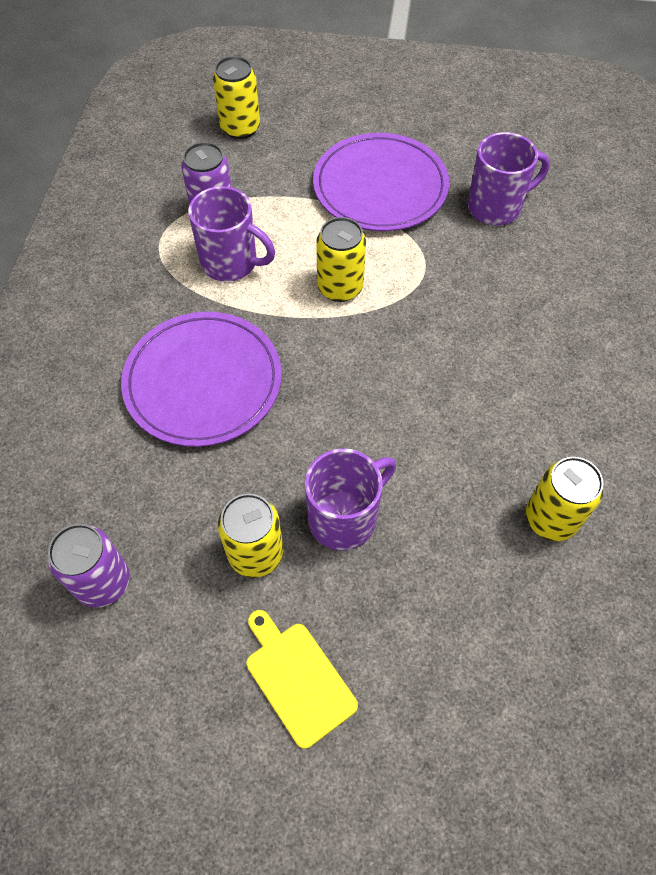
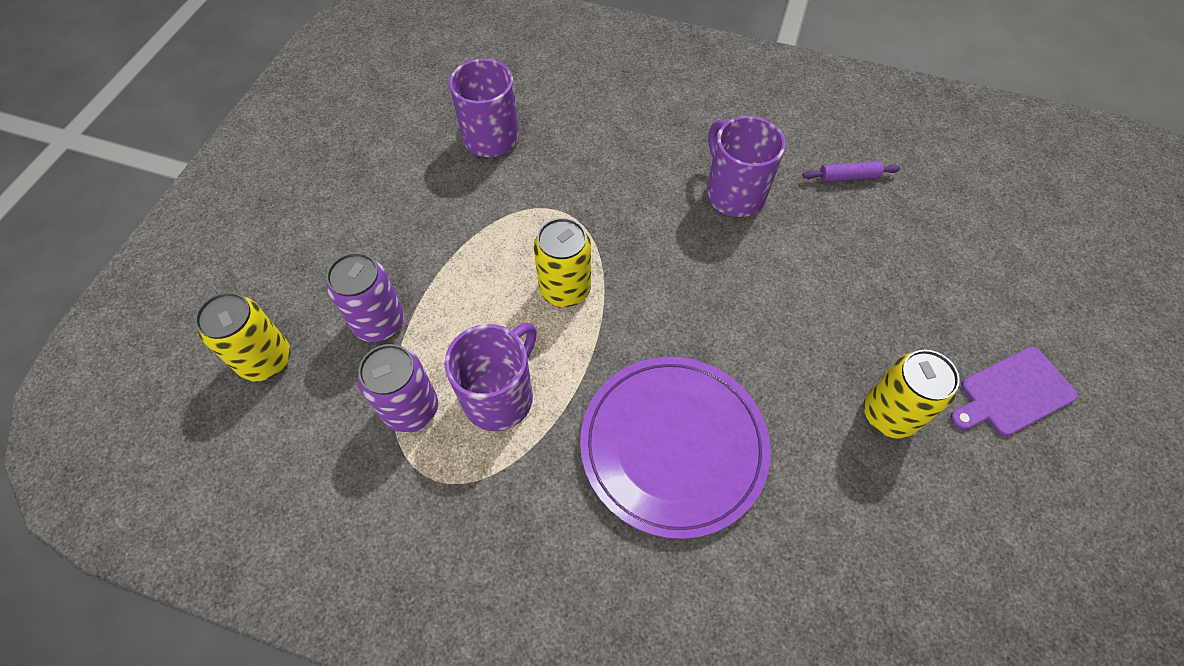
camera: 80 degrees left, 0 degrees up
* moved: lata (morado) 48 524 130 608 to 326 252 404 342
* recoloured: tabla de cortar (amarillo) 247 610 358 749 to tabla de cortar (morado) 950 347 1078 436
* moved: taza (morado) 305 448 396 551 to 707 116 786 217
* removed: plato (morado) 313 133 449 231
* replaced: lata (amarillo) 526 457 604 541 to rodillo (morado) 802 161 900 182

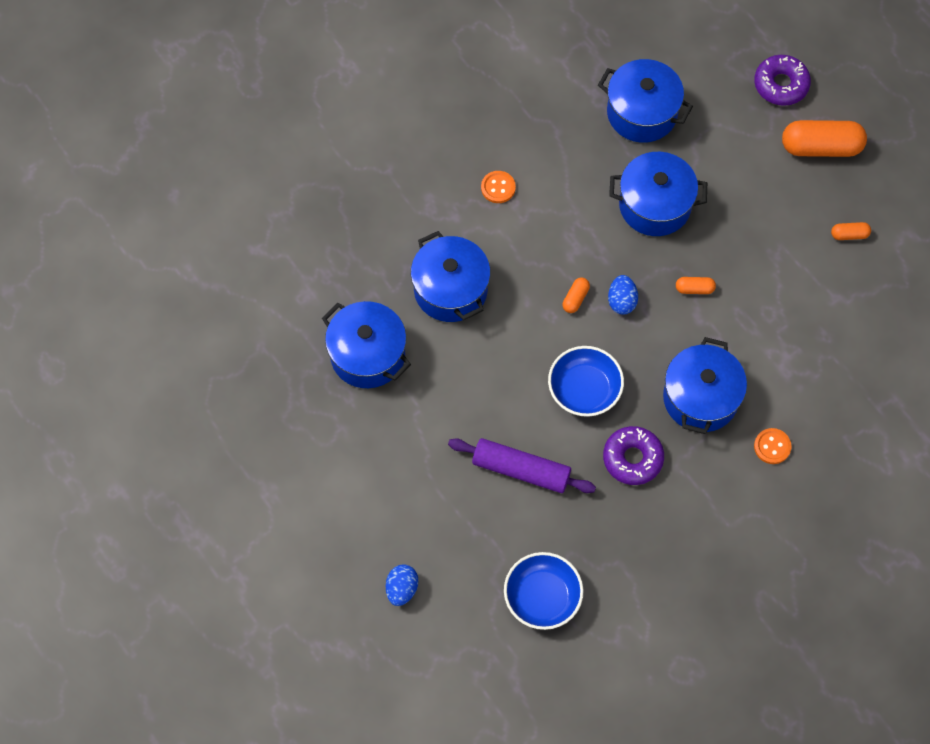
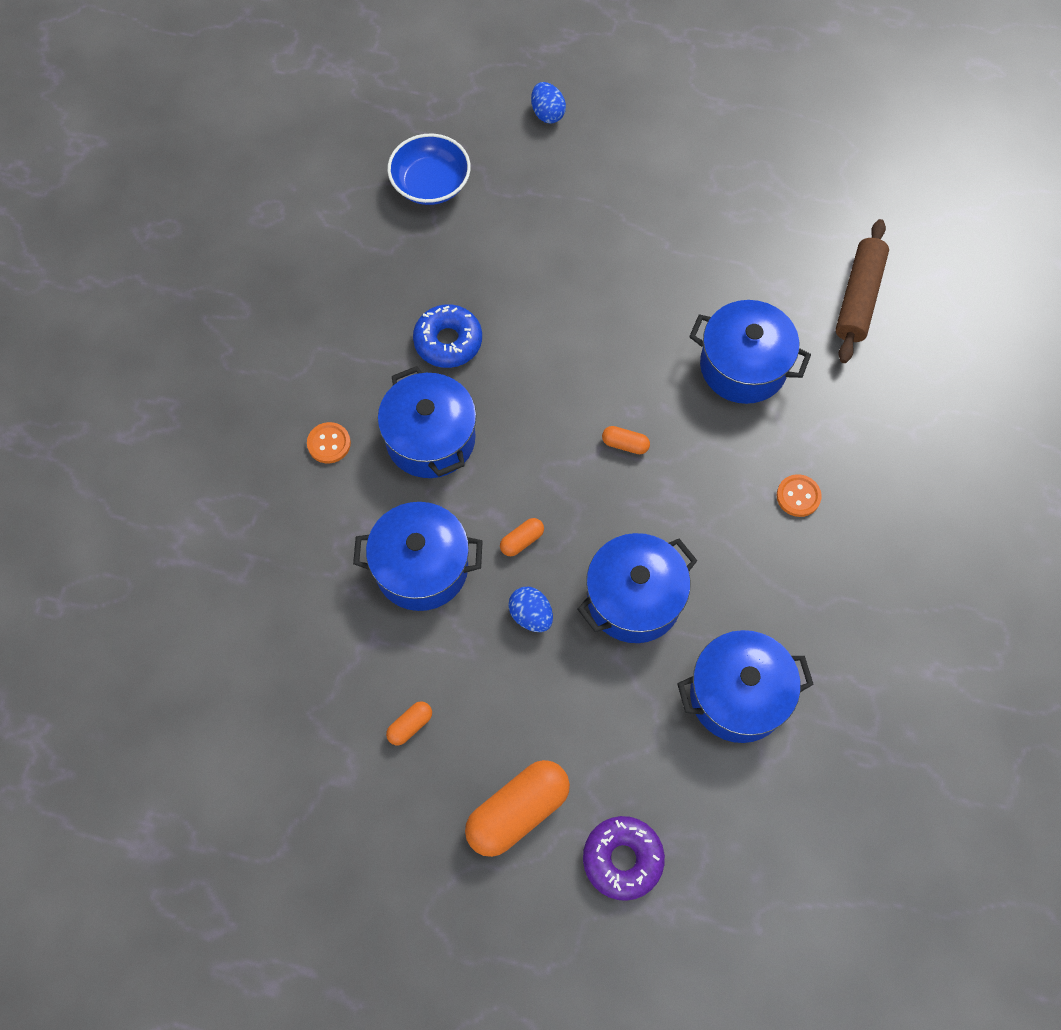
camera: 140 degrees right, 0 degrees up
* moved: olla (azul) 322 301 411 388 to 353 502 483 611
* removed: rodillo (morado) 448 438 596 493
* removed: cuenco (azul) 548 346 624 417
* turned: cápsula (naranja) 563 277 590 313 = 602 426 650 454 60 degrees counterclockwise
* recoloured: rosquilla (morado) 603 426 664 485 to rosquilla (azul) 413 304 482 368
* moved: huevo (azul) 608 275 638 315 to 508 587 553 632
* added: rodillo (marrón) 836 219 889 363

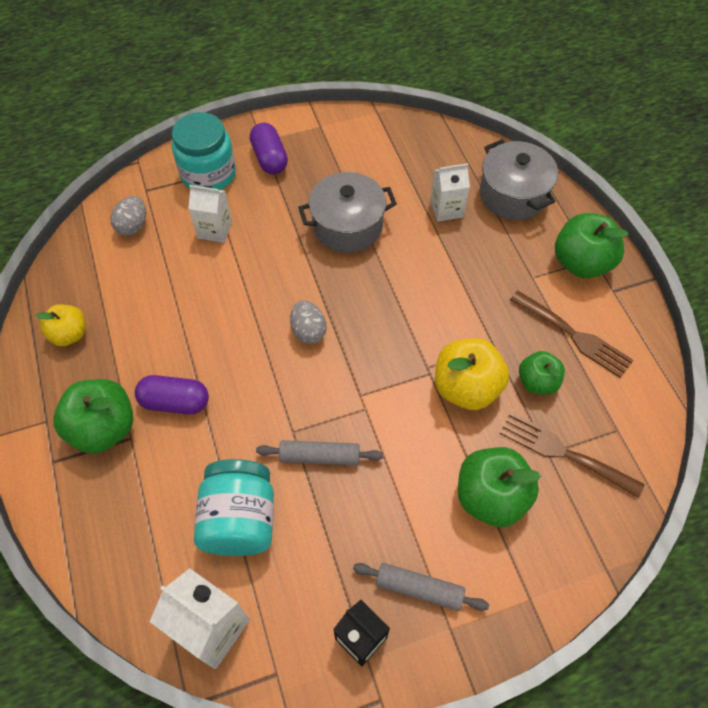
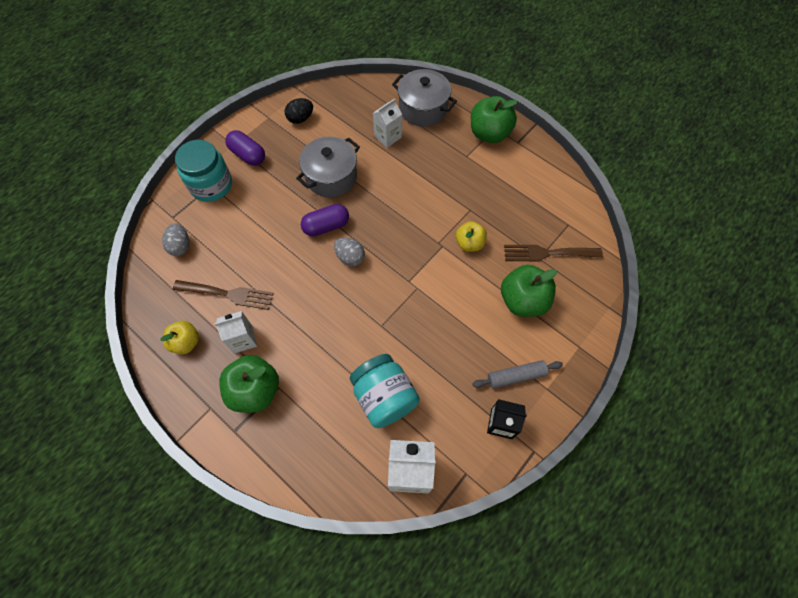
camera: 30 degrees left, 5 degrees up
* moved: cápsula (morado) 135 375 209 414 to 301 204 349 237
* moved: cartón de leche (blanco) 188 185 232 243 to 214 311 257 354
* removed: rodillo (gris) 256 440 383 466
* resized: manzana (amarillo) 435 338 509 410 = 456 221 487 252 x0.62
* moved: tenedor (marrón) 510 290 634 378 to 173 280 274 310
* removed: manzana (verde) 519 351 565 395
* added: huevo (negro) 285 98 313 124

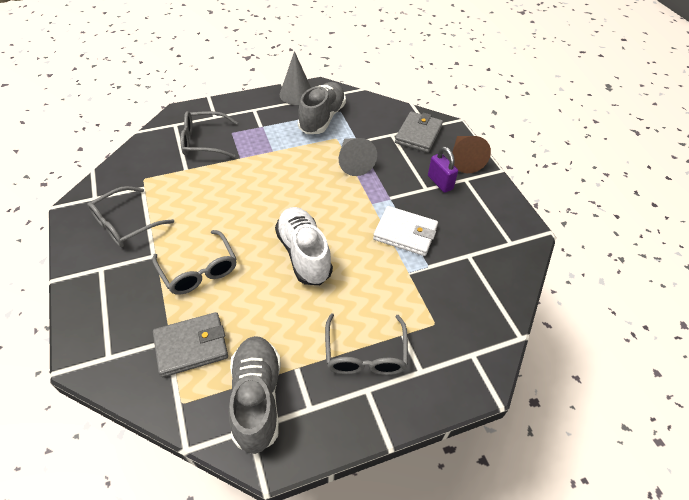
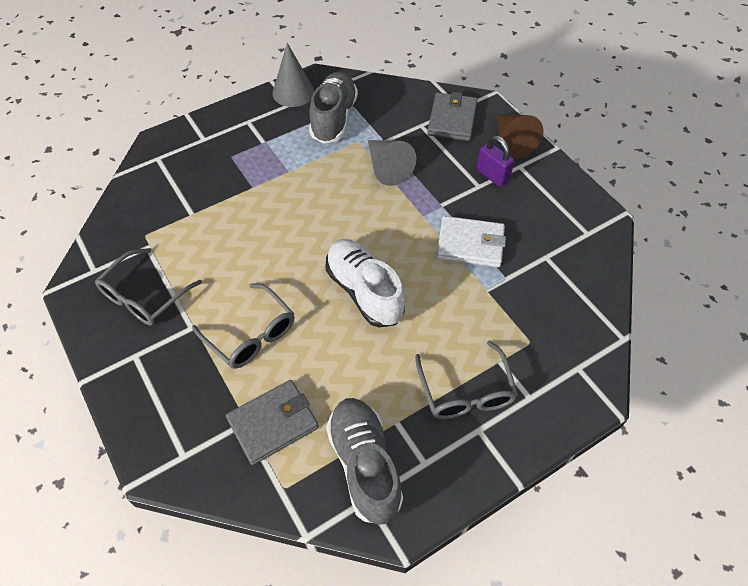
camera: 10 degrees left, 5 degrees up
* removed: gafas (gris) 180 111 238 158

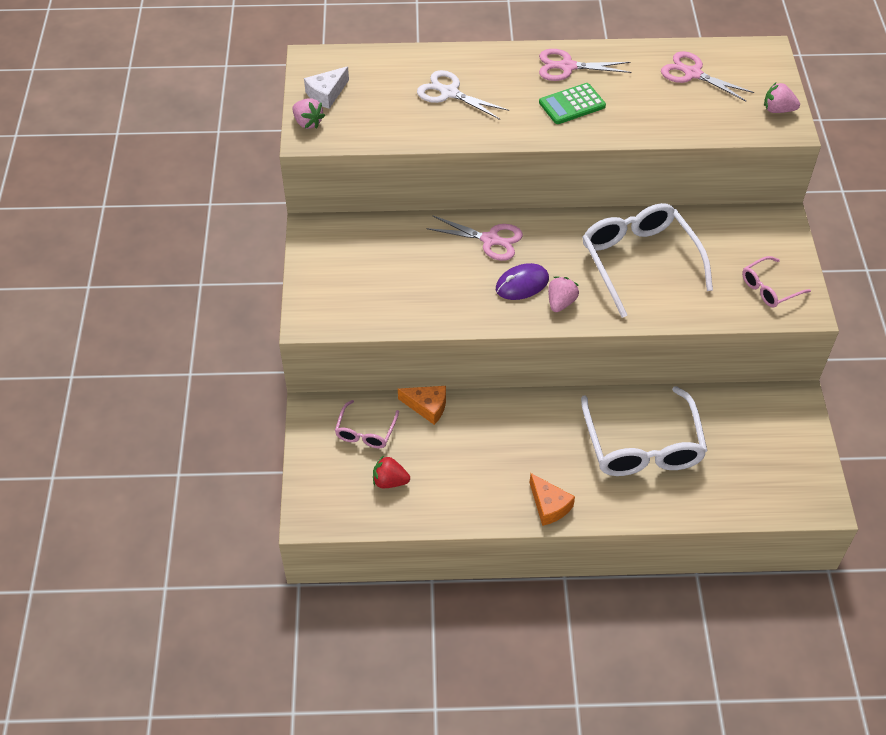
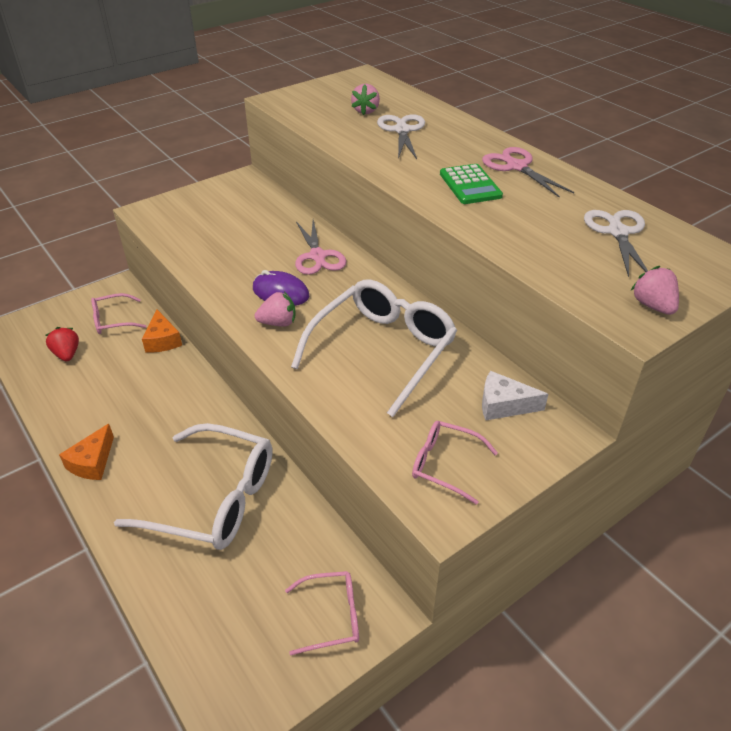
camera: 55 degrees right, 10 degrees down
* moved: fresa (rosa) 292 98 325 129 to 351 84 380 115
* moved: queso (blanco) 304 66 349 109 to 482 371 549 420
* turned: calculadora (verde) 539 83 606 124 = 440 164 503 204 135 degrees counterclockwise
* turned: gafas (blanco) 581 386 708 476 = 114 423 272 550 120 degrees counterclockwise
* recoloured: tijeras (rosa) 661 51 754 101 to tijeras (blanco) 584 210 648 278
* added: gafas (rosa) 285 571 359 656

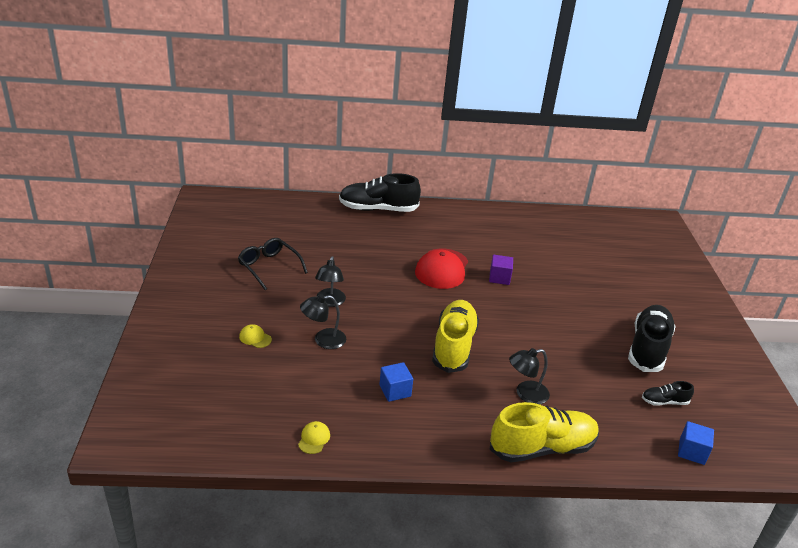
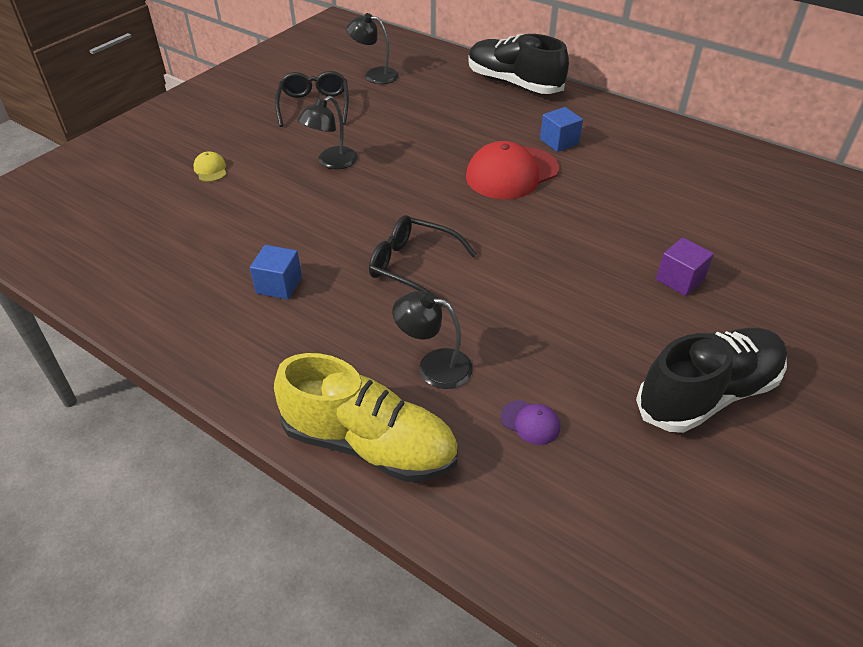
camera: 40 degrees right, 10 degrees up
* removed: gorra (amarillo) 298 421 330 454
* moved: lámpara (negro) 300 294 346 349 to 346 13 399 84
* replaced: zapato (amarillo) 432 300 479 373 to gafas (negro) 369 215 477 306
* moved: cubo (morado) 489 255 513 285 to 656 238 714 296
* removed: zapato (negro) 642 381 694 406
* moved: cubo (azul) 678 421 714 465 to 540 107 583 152
* added: gorra (morado) 501 400 560 445

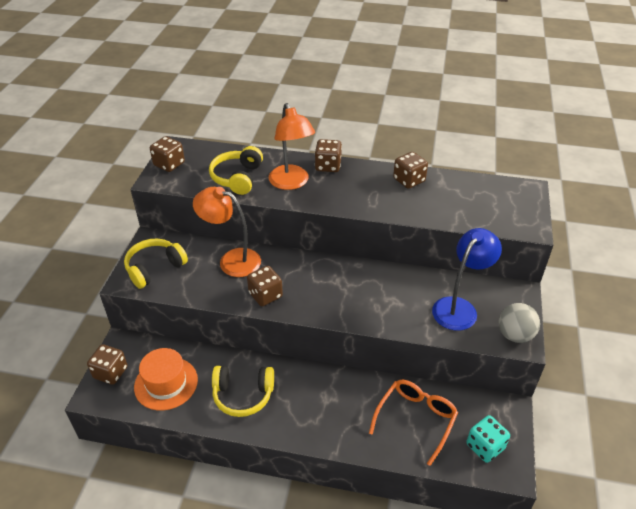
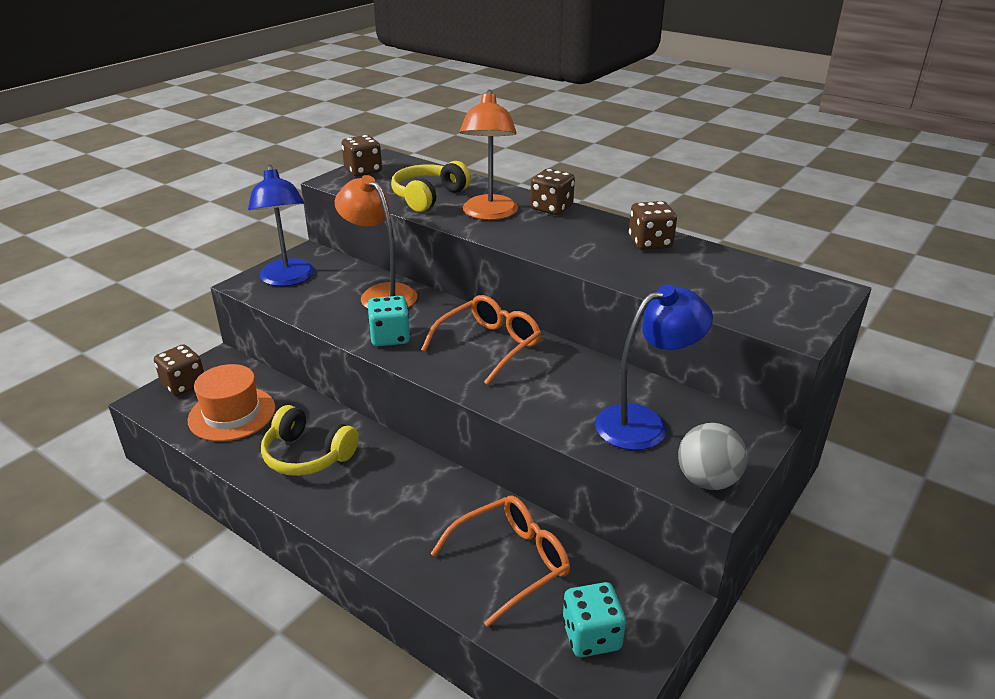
camera: 25 degrees right, 10 degrees down
* replaced: auriculares (amarillo) 124 239 188 289 to lámpara (azul) 248 165 314 286
* recoloured: dado (marrón) 247 266 283 306 to dado (turquesa) 368 296 410 346
* added: gafas (naranja) 421 295 541 385

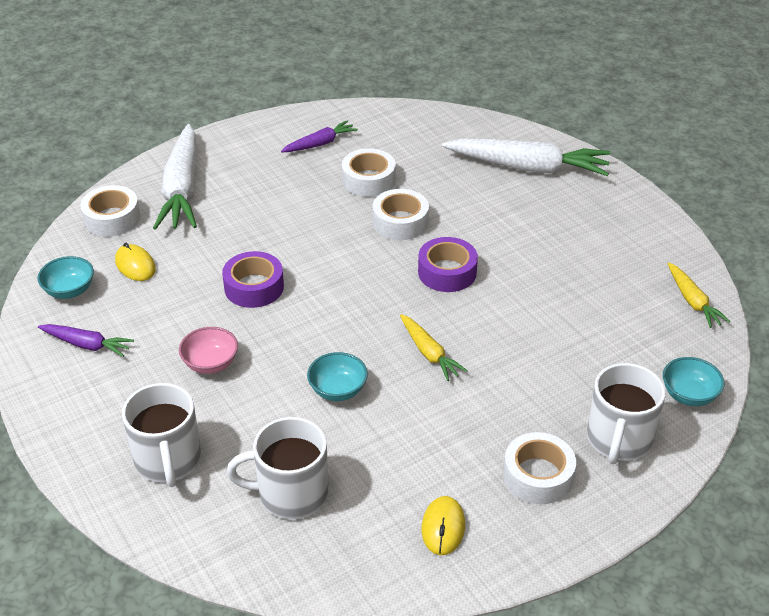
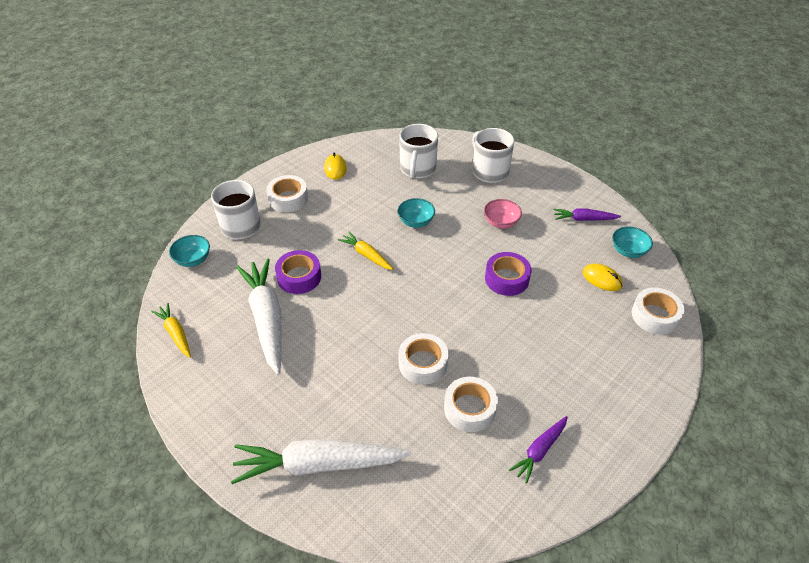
camera: 165 degrees right, 5 degrees up
* moved: zanahoria (blanco) 153 124 197 230 to 236 258 282 375
* turned: taza (blanco) 227 417 329 519 = 399 124 438 179 120 degrees clockwise
* moved: cinta adhesiva (morado) 418 237 478 292 to 275 250 321 294

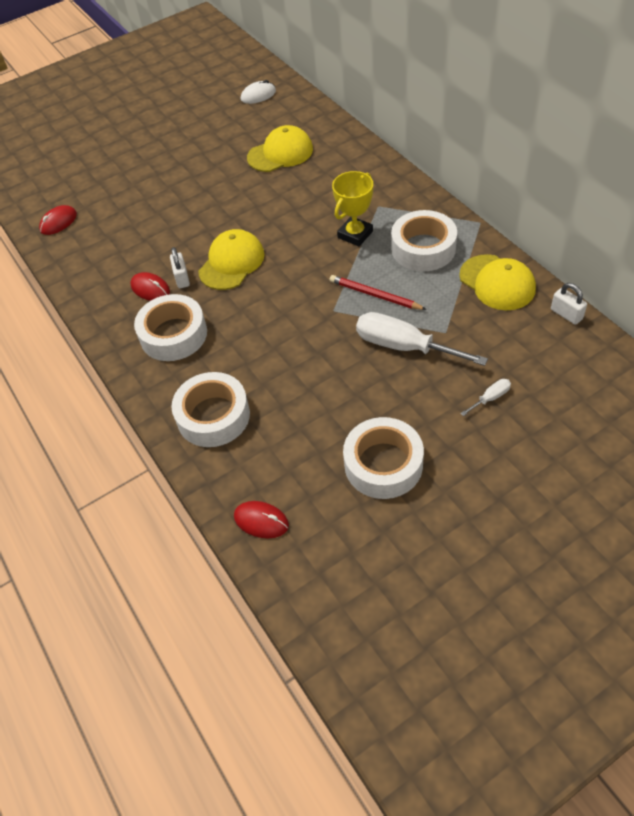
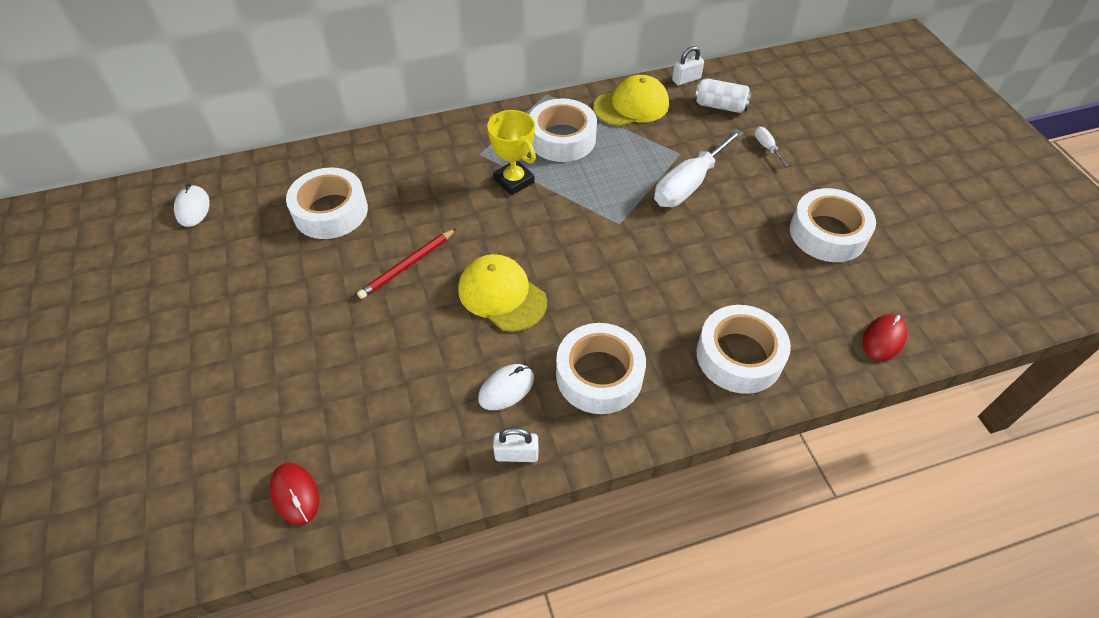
camera: 80 degrees left, 0 degrees up
* recoloured: ratón (rojo) 130 272 170 301 to ratón (blanco) 478 364 534 410
* moved: candado (blanco) 170 247 190 288 to 493 427 539 462
* replaced: gorra (amarillo) 247 125 313 172 to cinta adhesiva (blanco) 286 167 368 239
* moved: lápiz (rojo) 330 275 427 310 to 357 228 457 299
* added: lata (blanco) 694 78 752 113

